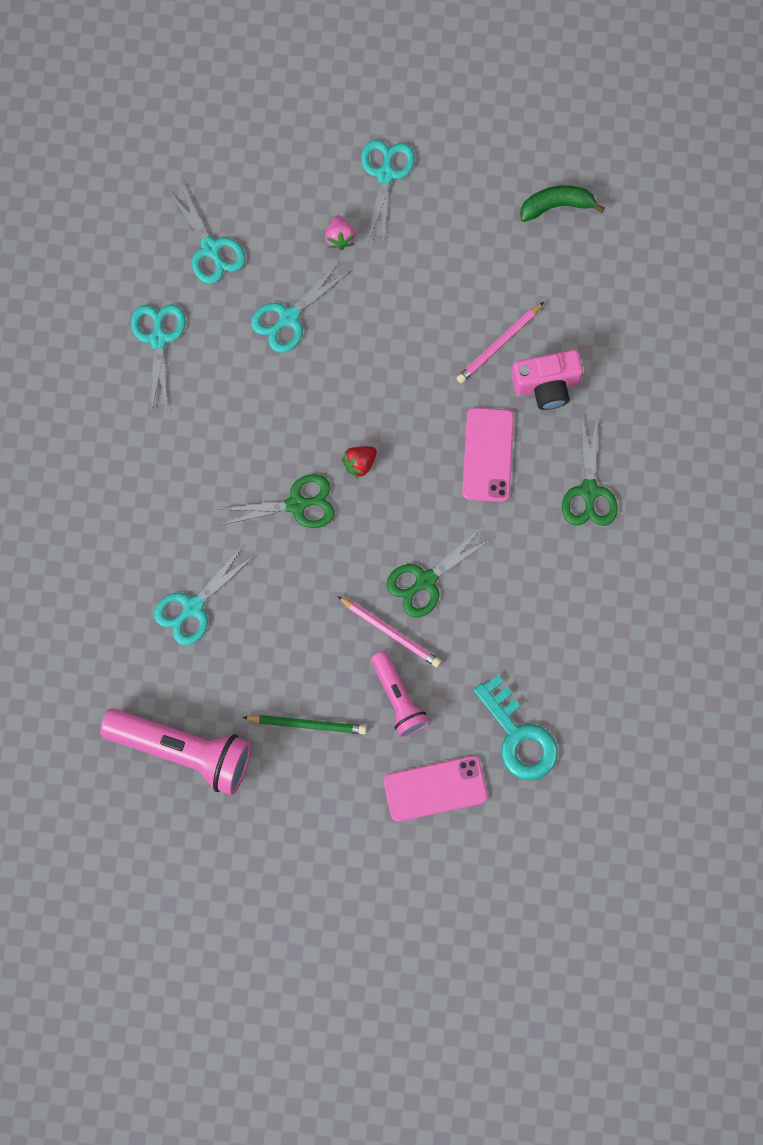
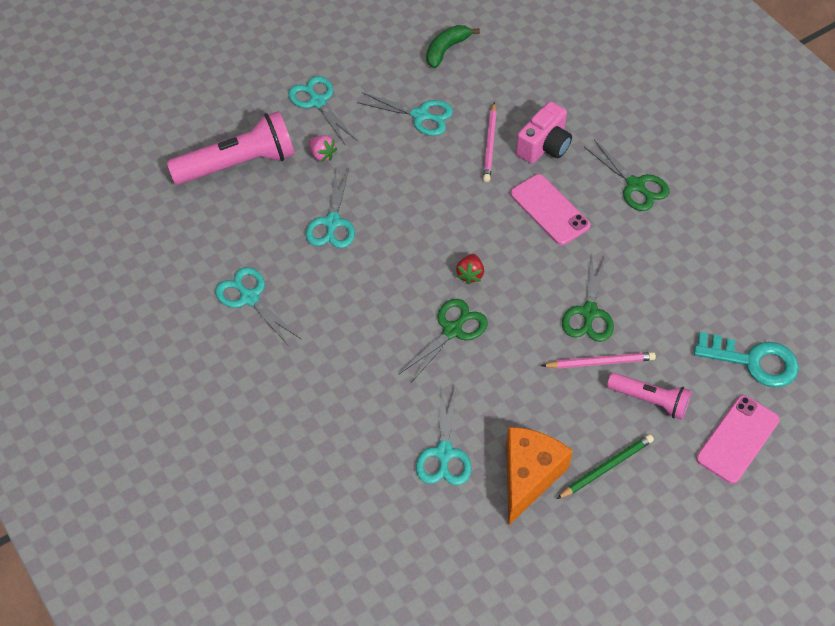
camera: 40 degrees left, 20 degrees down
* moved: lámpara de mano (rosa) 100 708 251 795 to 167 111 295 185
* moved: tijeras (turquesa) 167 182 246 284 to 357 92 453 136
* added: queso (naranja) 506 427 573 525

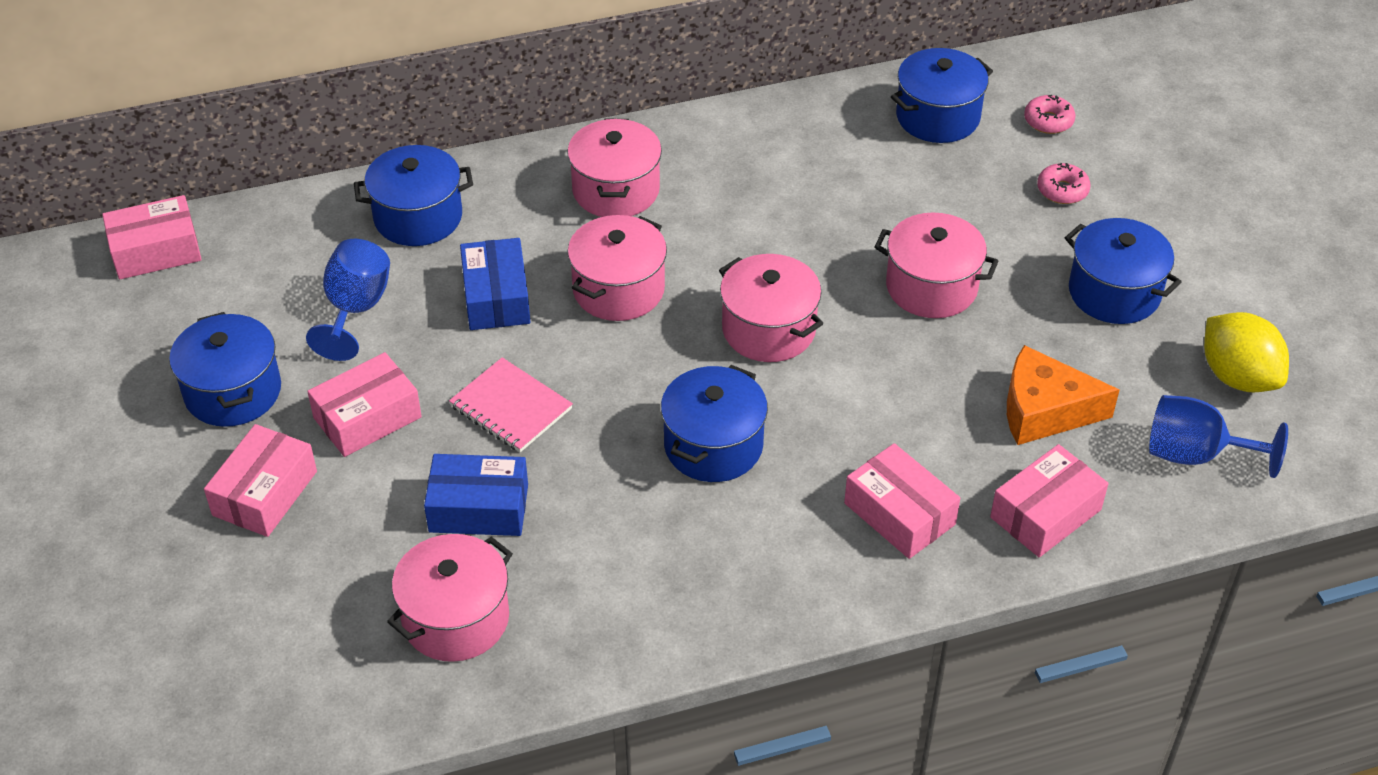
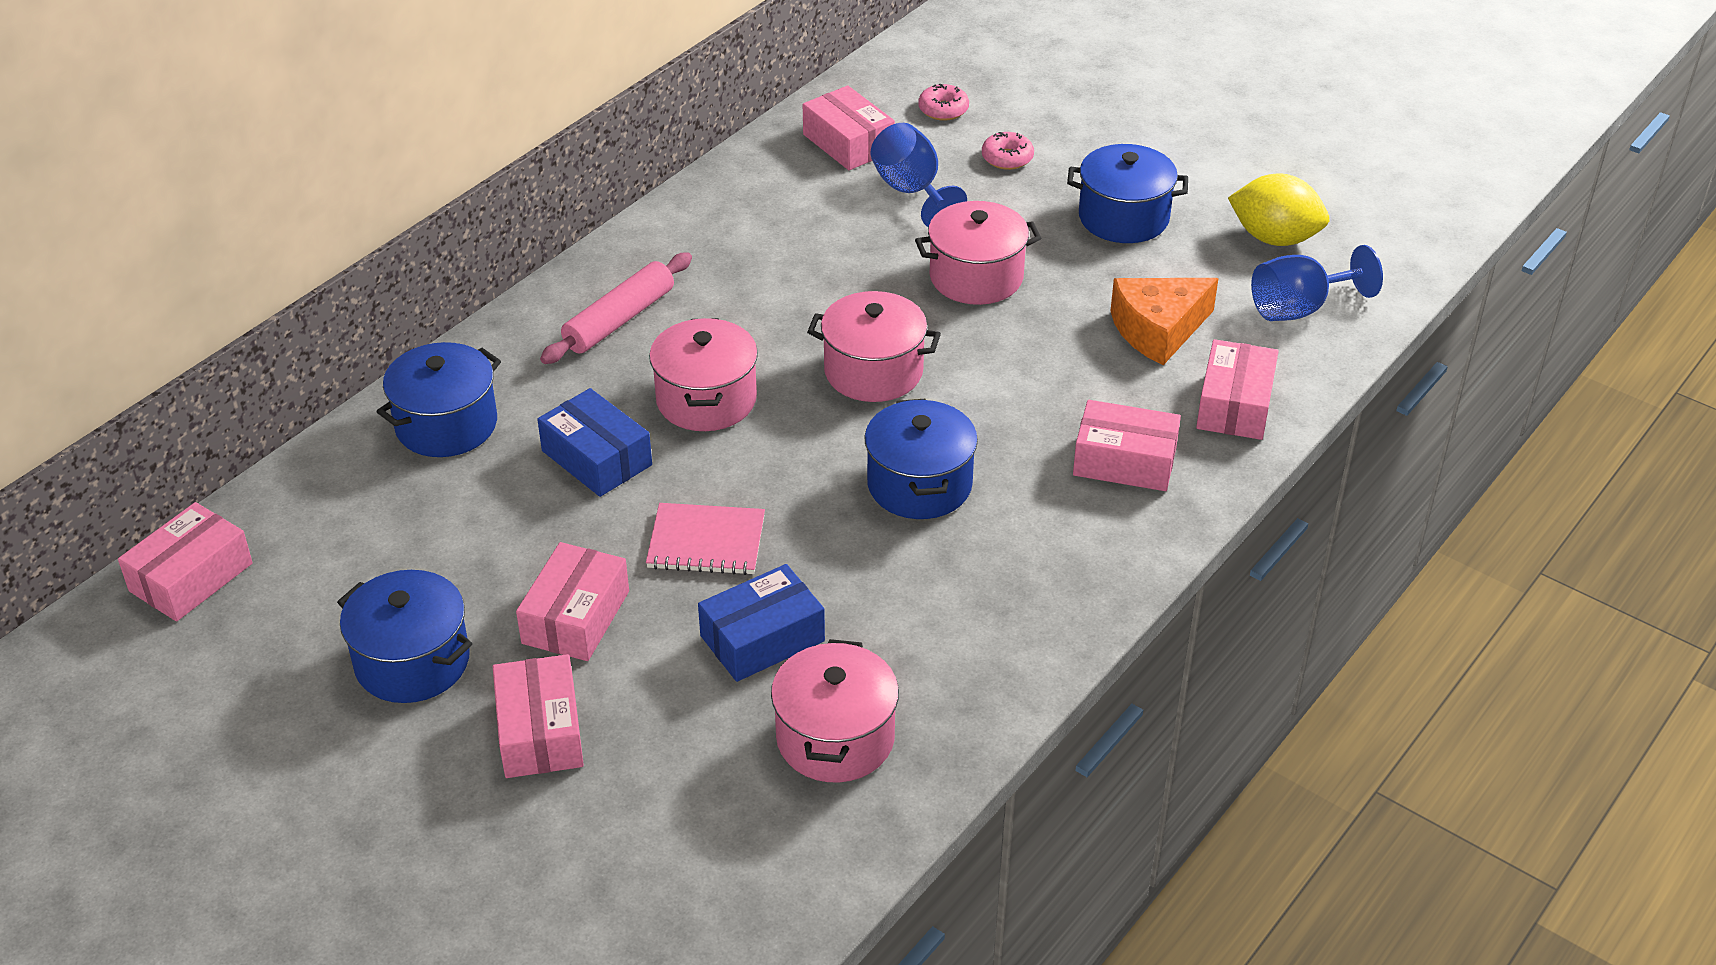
camera: 35 degrees left, 5 degrees down
* moved: copa (azul) 306 239 390 361 to 871 123 967 227
* replaced: olla (rosa) 567 119 662 217 to rodillo (rosa) 540 252 692 364
* replaced: olla (azul) 891 48 993 143 to caja (rosa) 803 86 895 170

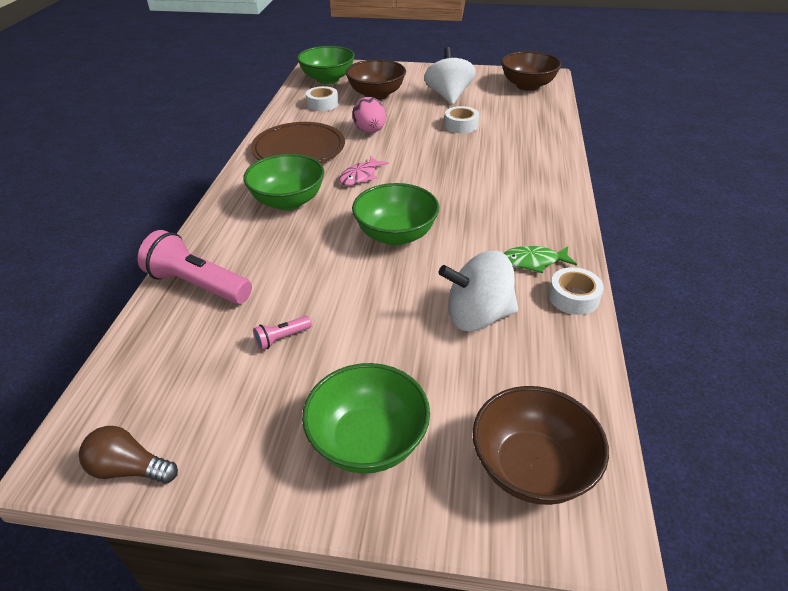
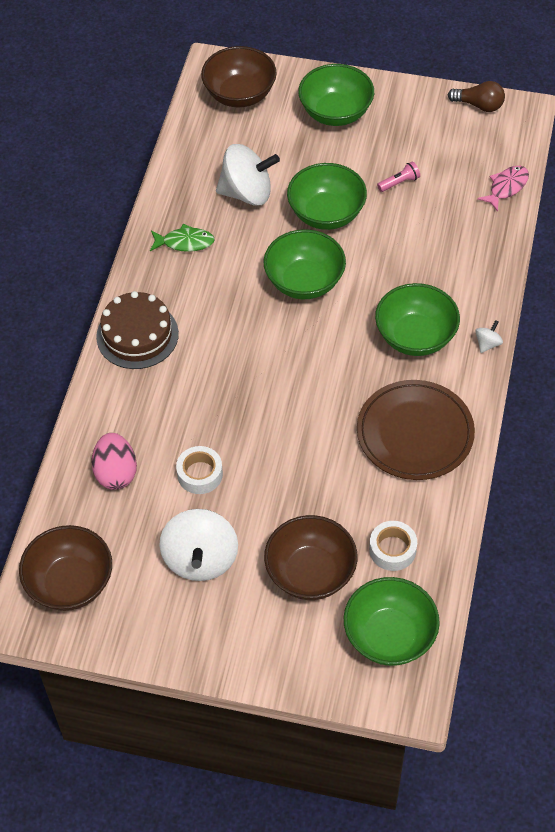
camera: 175 degrees left, 15 degrees up
* removed: lámpara de mano (rosa) 138 230 252 304
* moved: pez (rosa) 339 156 389 186 to 477 166 529 212
* moved: huevo (rosa) 352 97 386 133 to 92 433 137 490
* removed: cinta adhesiva (blanco) 549 267 604 315
* added: tarta (marrón) 96 291 179 369
* added: cuenco (verde) 287 163 367 230
* added: peonza (blanco) 475 320 503 353

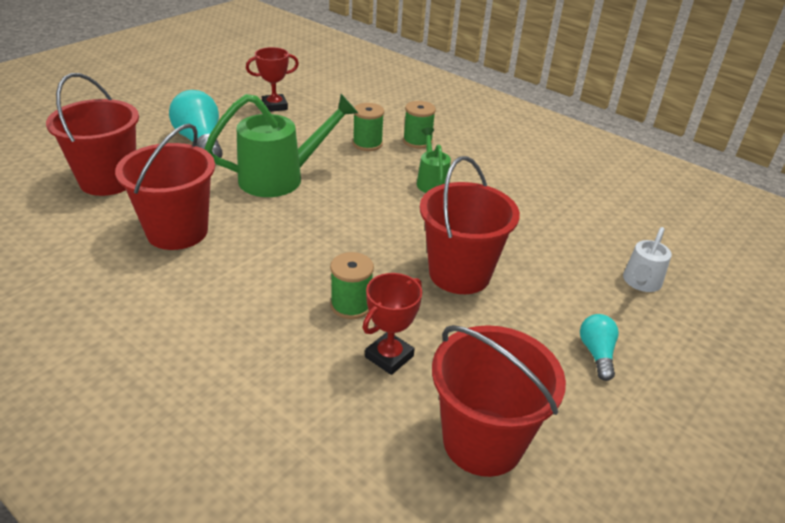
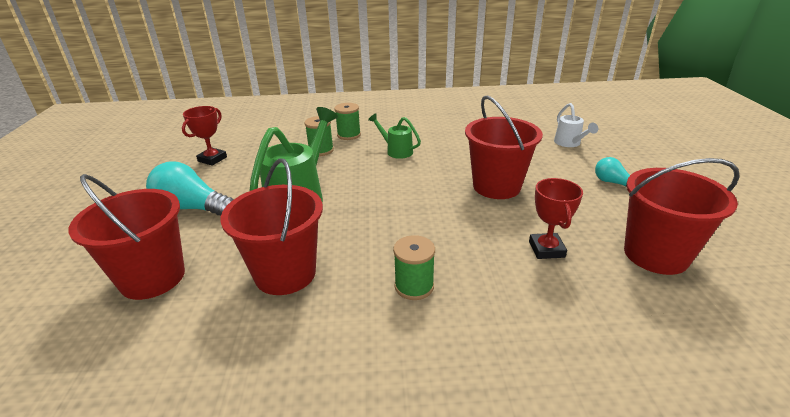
camera: 40 degrees left, 5 degrees down
* moved: carrete (verde) 330 252 374 319 to 393 235 435 300

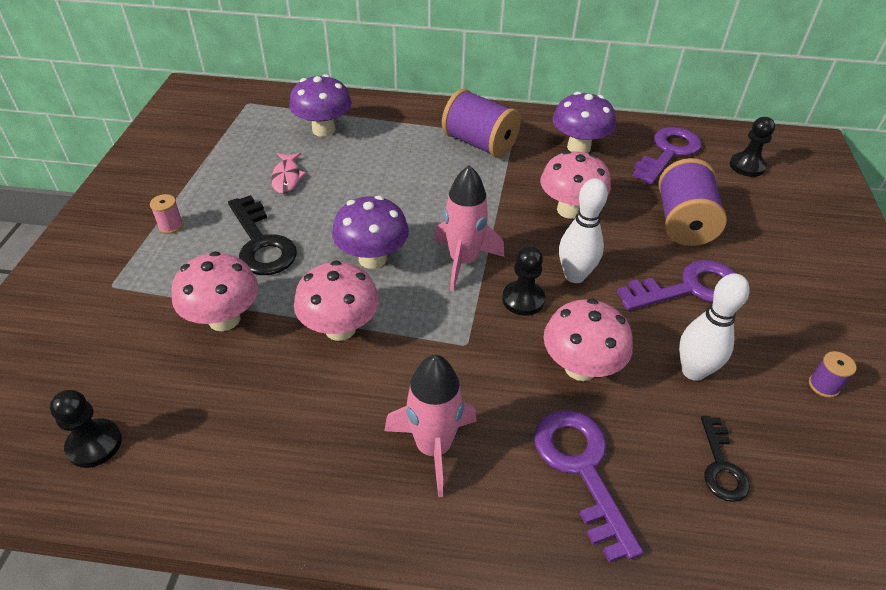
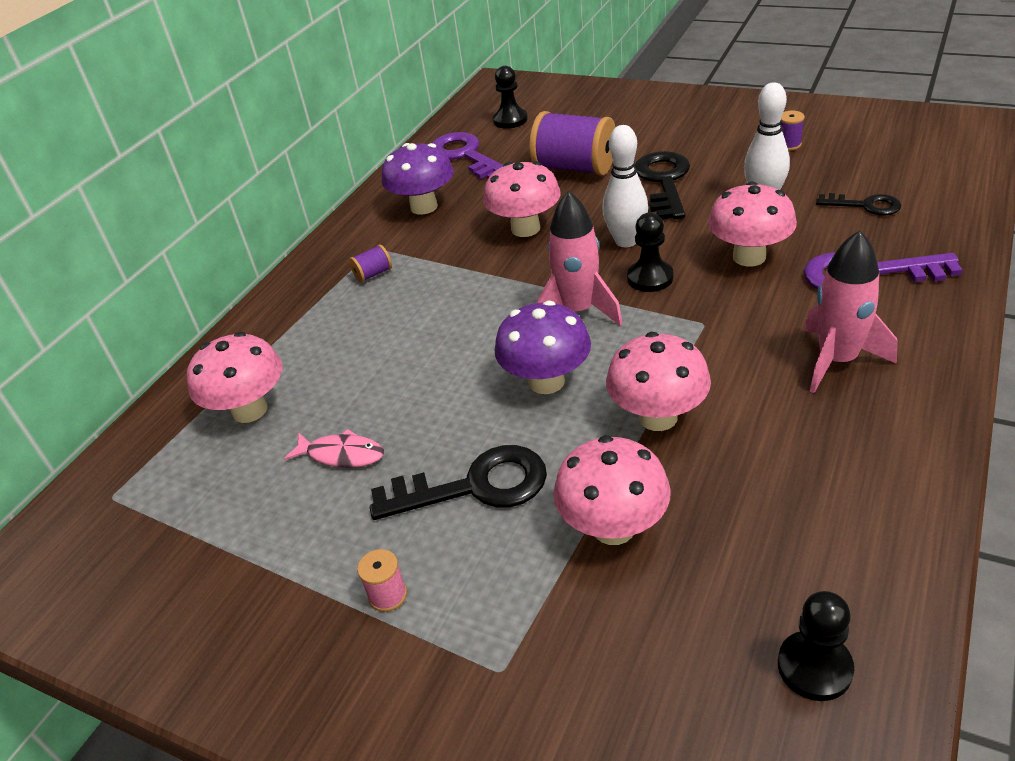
camera: 65 degrees left, 5 degrees down
* recoloured: seta (morado) 289 74 352 137 to seta (rosa) 187 332 283 423
* resized: carrete (morado) 442 89 521 158 = 349 244 392 283 x0.43
* recoloured: llave (morado) 617 260 737 311 to llave (negro) 635 151 690 219

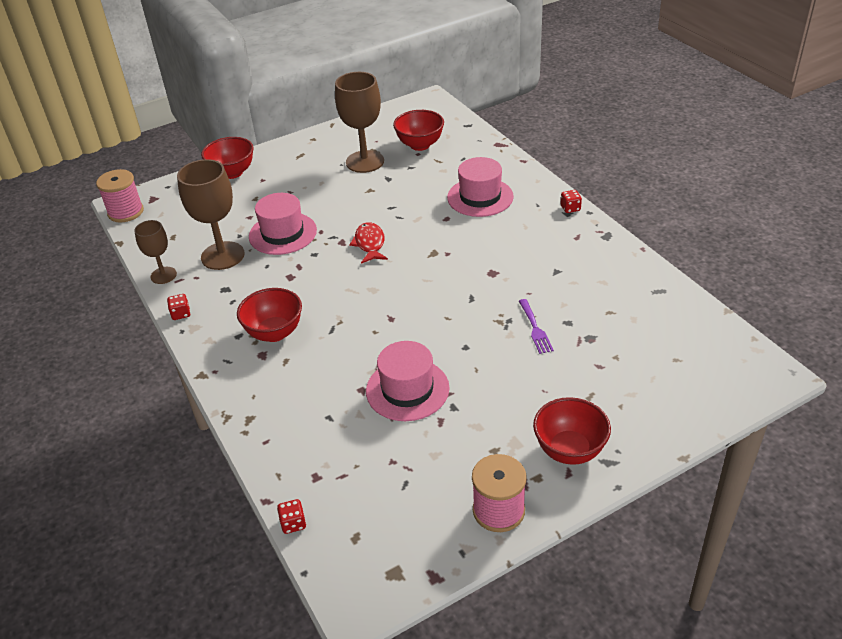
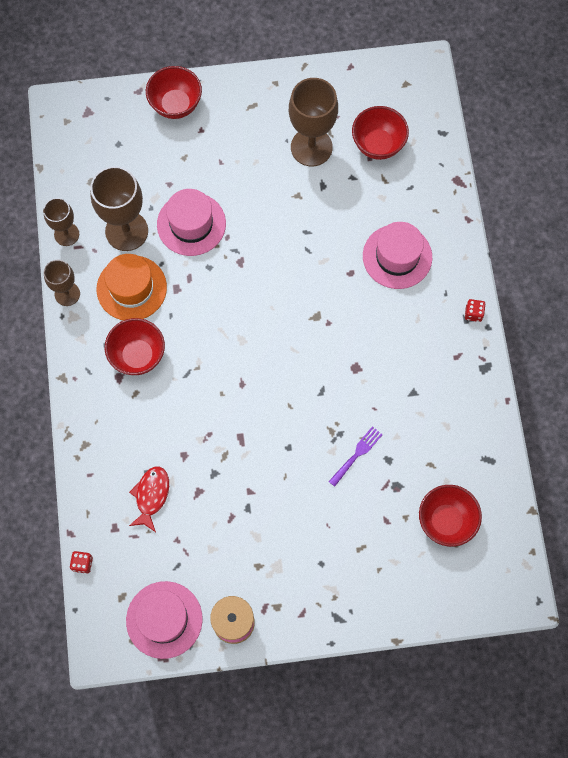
camera: 20 degrees right, 30 degrees up
* removed: carrete (rosa) 96 169 144 223
* replaced: dado (rojo) 167 294 191 320 to copa (marrón) 44 260 80 306
* moved: pez (rojo) 349 222 388 264 to 129 466 169 532
* moved: sombrero (rosa) 366 341 450 421 to 126 581 203 659
* turned: tenedor (morado) 519 299 554 354 = 328 426 383 487 150 degrees counterclockwise
* moved: cuenco (rojo) 533 397 611 465 to 419 485 482 547
* added: sombrero (naranja) 97 254 167 320

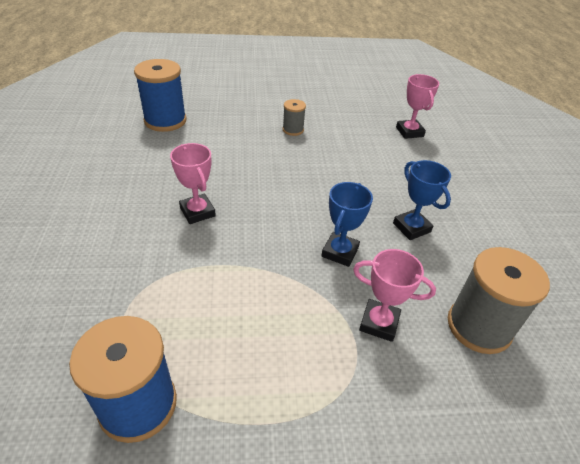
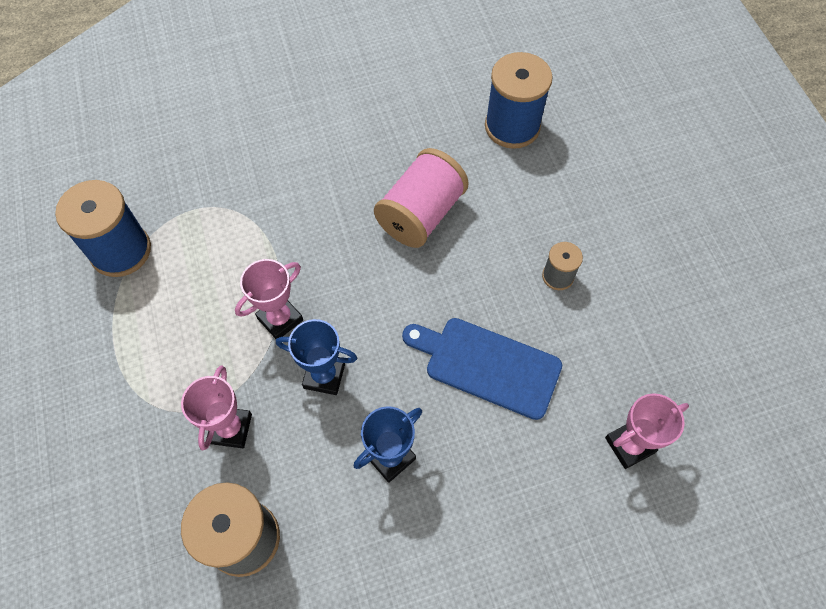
camera: 80 degrees right, 20 degrees up
* moved: trofeo (rosa) 170 143 216 224 to 235 259 303 339
* added: carrete (rosa) 374 148 469 248
* added: tabla de cortar (azul) 402 318 562 420

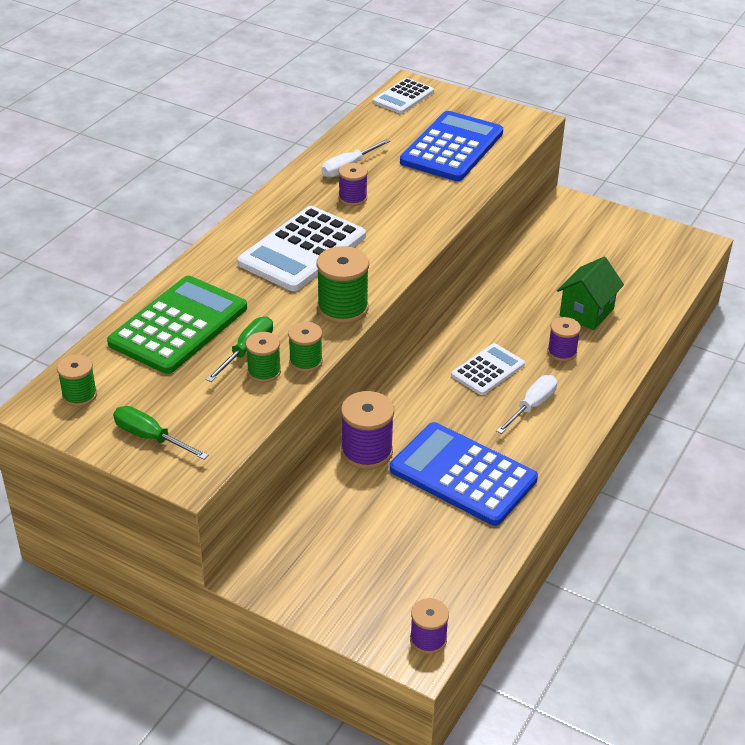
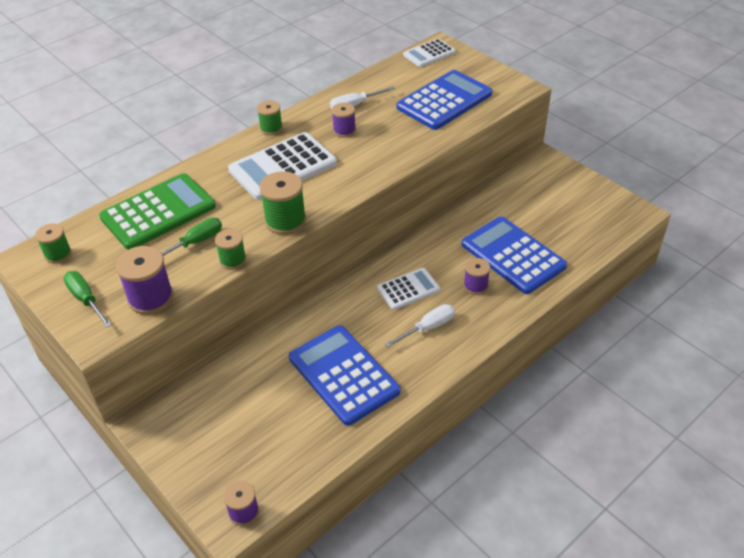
camera: 20 degrees right, 5 degrees up
* moved: carrete (verde) 246 332 281 383 to 257 101 283 135
* moved: carrete (morado) 341 391 394 470 to 116 246 173 314
* replaced: casa (verde) 557 257 624 330 to calculadora (azul) 462 216 567 294

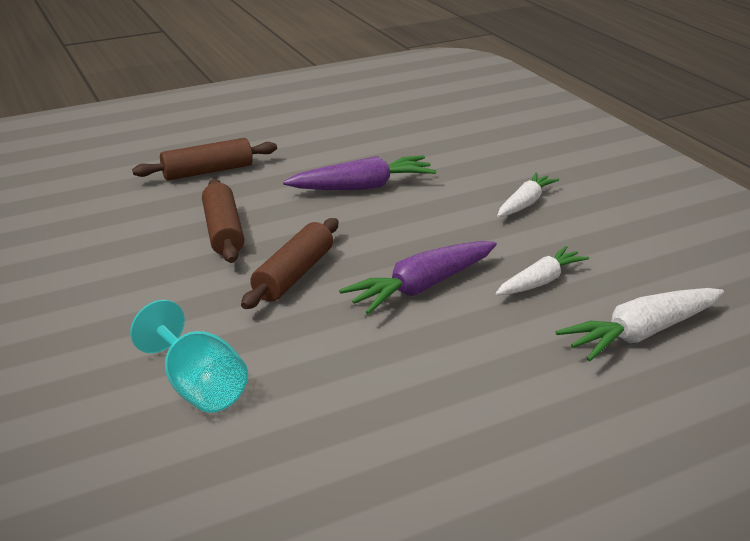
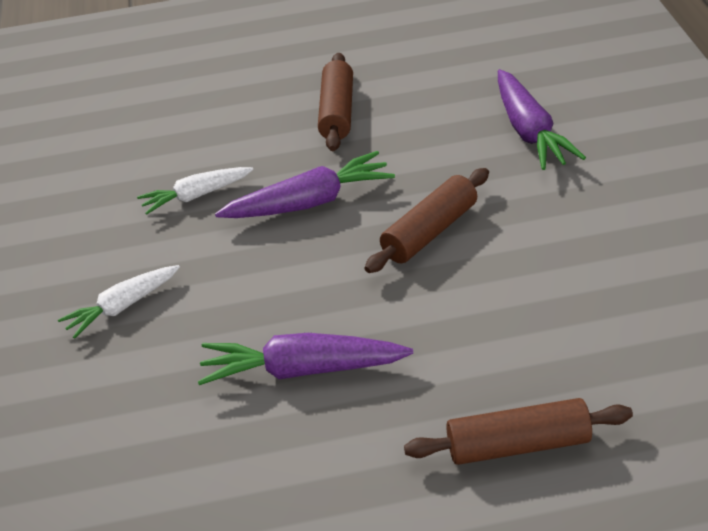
camera: 160 degrees left, 10 degrees up
* replaced: copa (turquesa) 130 300 248 413 to zanahoria (morado) 498 69 586 170
* moved: rodillo (marrón) 202 179 244 263 to 318 53 353 151
* removed: zanahoria (blanco) 556 288 724 361

